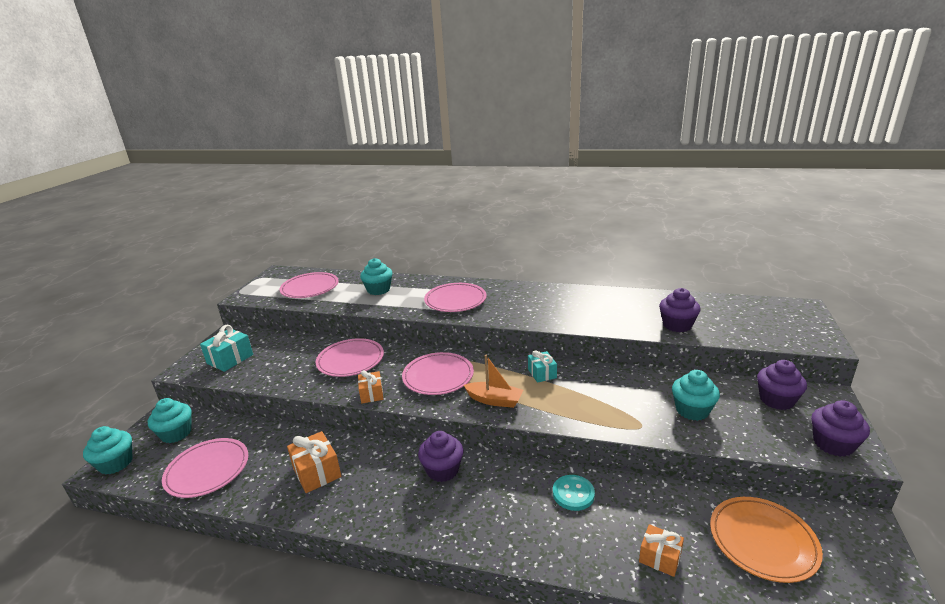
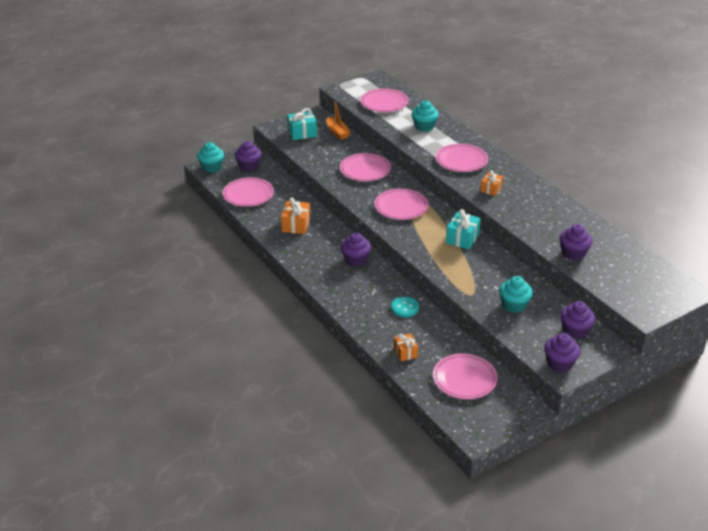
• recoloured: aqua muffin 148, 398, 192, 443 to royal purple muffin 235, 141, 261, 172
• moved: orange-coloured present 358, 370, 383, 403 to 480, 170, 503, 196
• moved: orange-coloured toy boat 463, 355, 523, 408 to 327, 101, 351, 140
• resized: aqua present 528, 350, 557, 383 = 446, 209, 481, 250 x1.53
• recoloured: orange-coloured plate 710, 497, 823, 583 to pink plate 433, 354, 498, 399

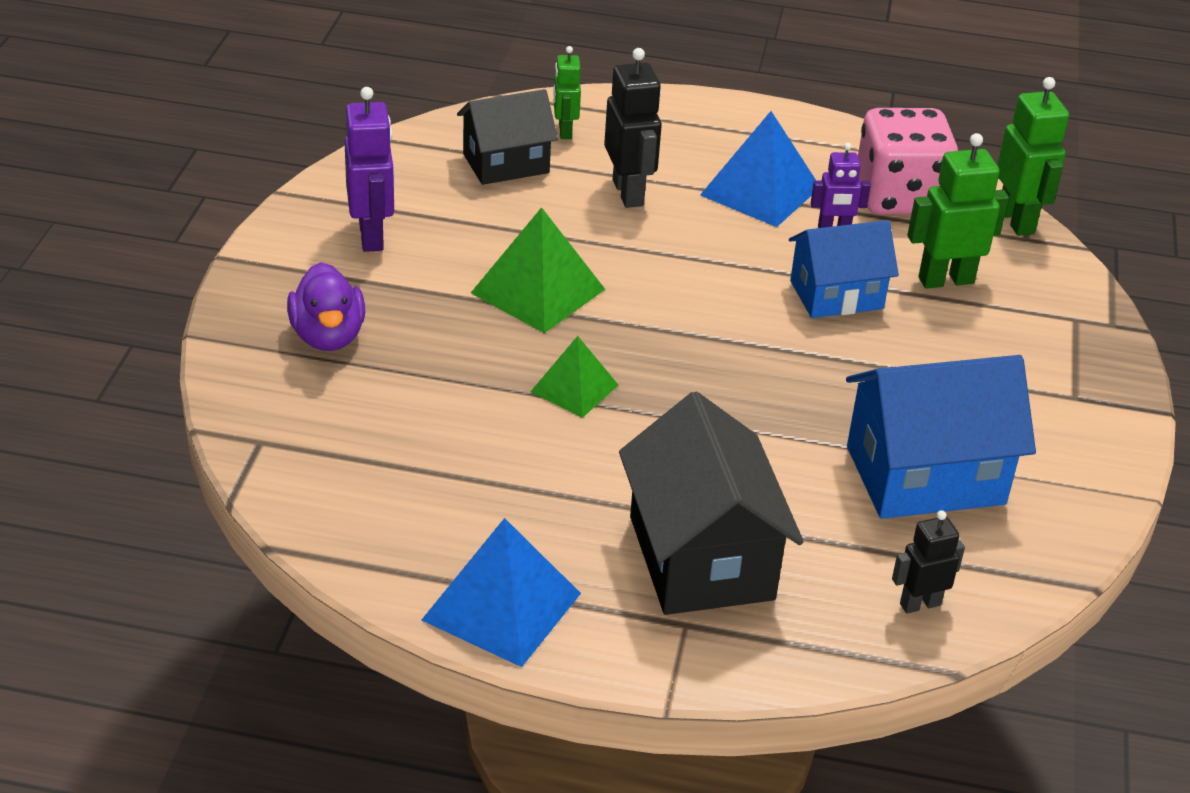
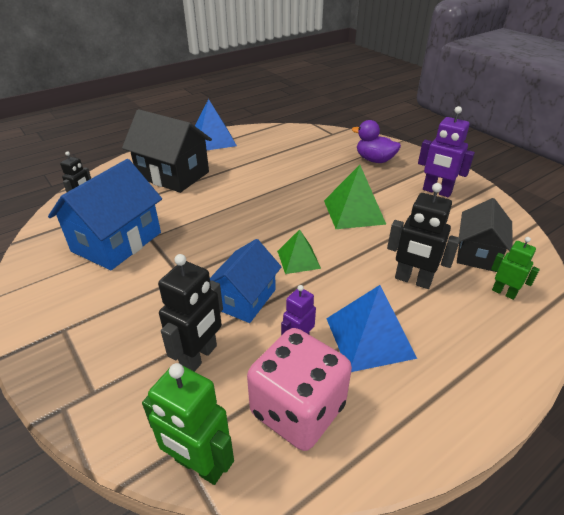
• moved: leaf-green pyramid 530, 336, 618, 418 to 277, 229, 321, 274
• recoloured: leaf-green robot 907, 133, 1009, 289 to black robot 158, 254, 223, 372

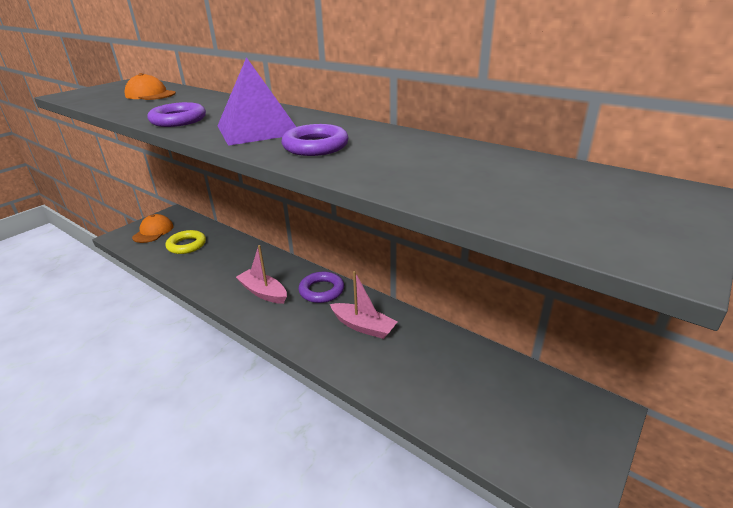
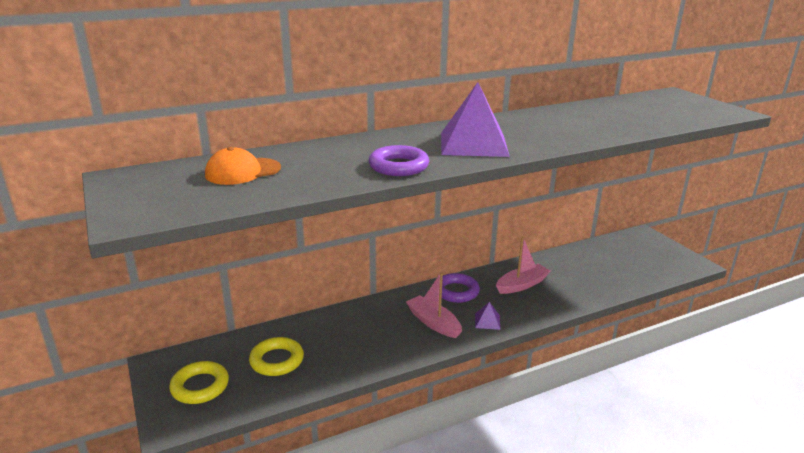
• replaced: orange-coloured cap 132, 214, 174, 243 to golden torus 169, 361, 229, 404
• turned: pink toy boat 236, 245, 287, 304 = 406, 272, 462, 338 75 degrees clockwise
• removed: royal purple torus 282, 124, 349, 156
• added: royal purple pyramid 475, 302, 501, 330

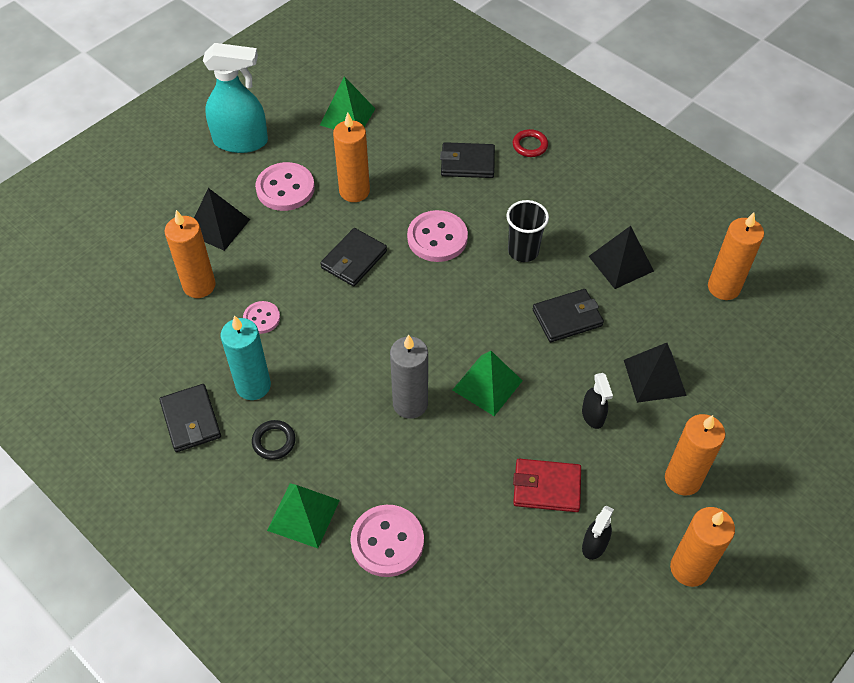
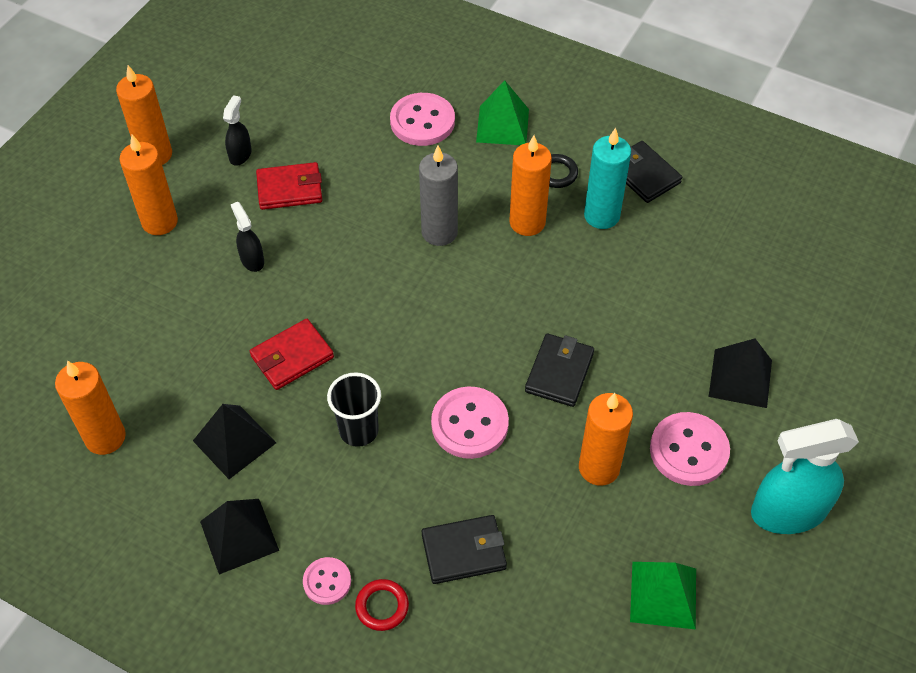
• moved: orange-coloured wax candle 164, 210, 216, 298 to 510, 135, 552, 236
• moved: pink shirt button 243, 301, 280, 334 to 303, 557, 351, 605
• removed: leaf-green pyramid 453, 351, 523, 416
• recoloured: black wallet 533, 289, 604, 342 to crimson wallet 250, 319, 334, 390
• moved: black pyramid 624, 343, 687, 403 to 200, 499, 279, 574

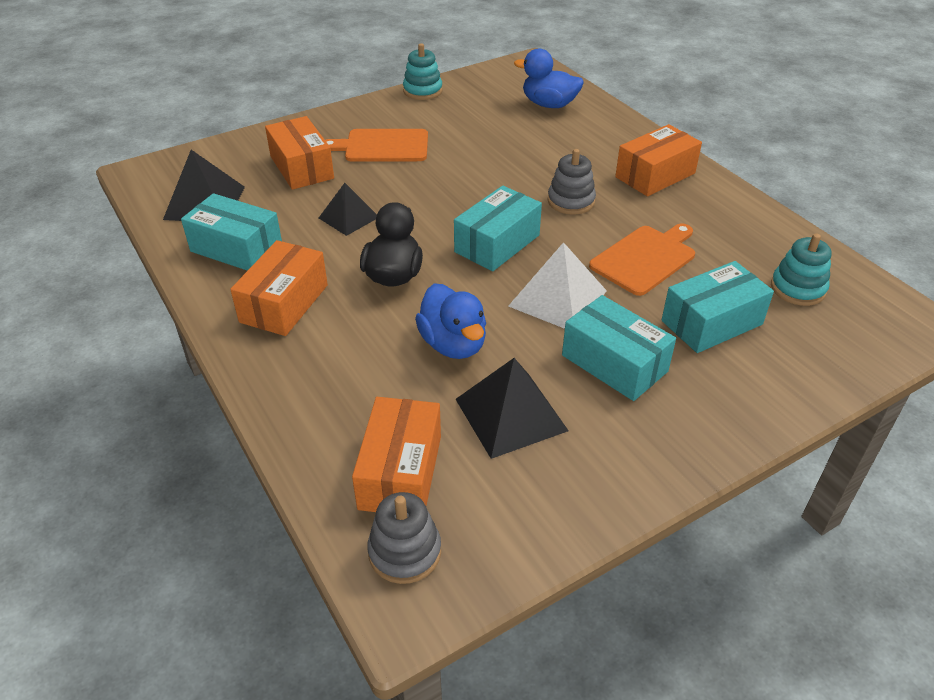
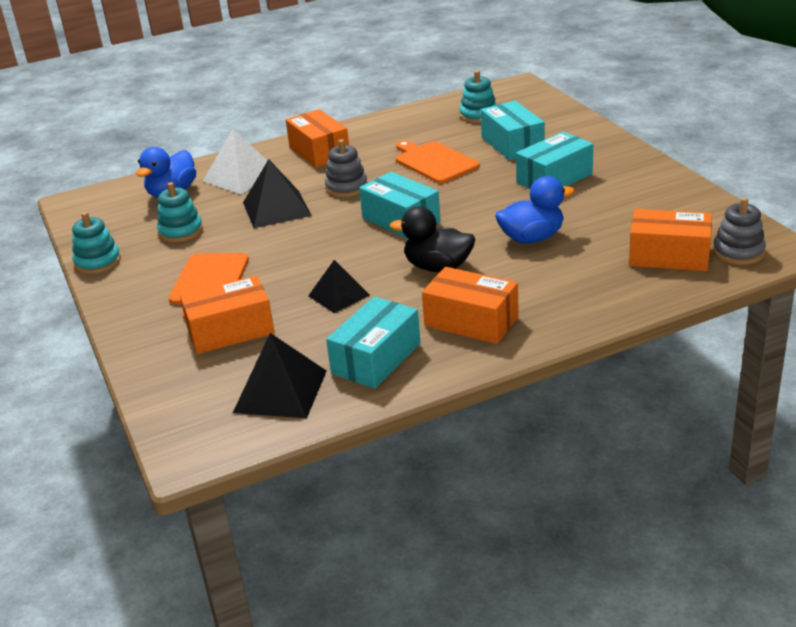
• moved: black pyramid 455, 358, 569, 459 to 243, 159, 312, 228
• moved: white pyramid 509, 242, 607, 329 to 203, 129, 268, 194
• added: aqua ring stacker 157, 182, 203, 243

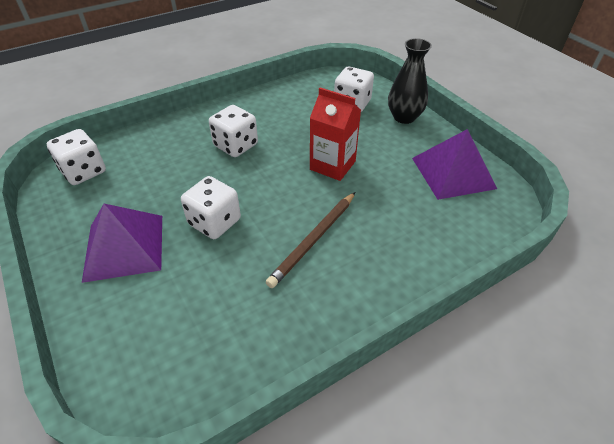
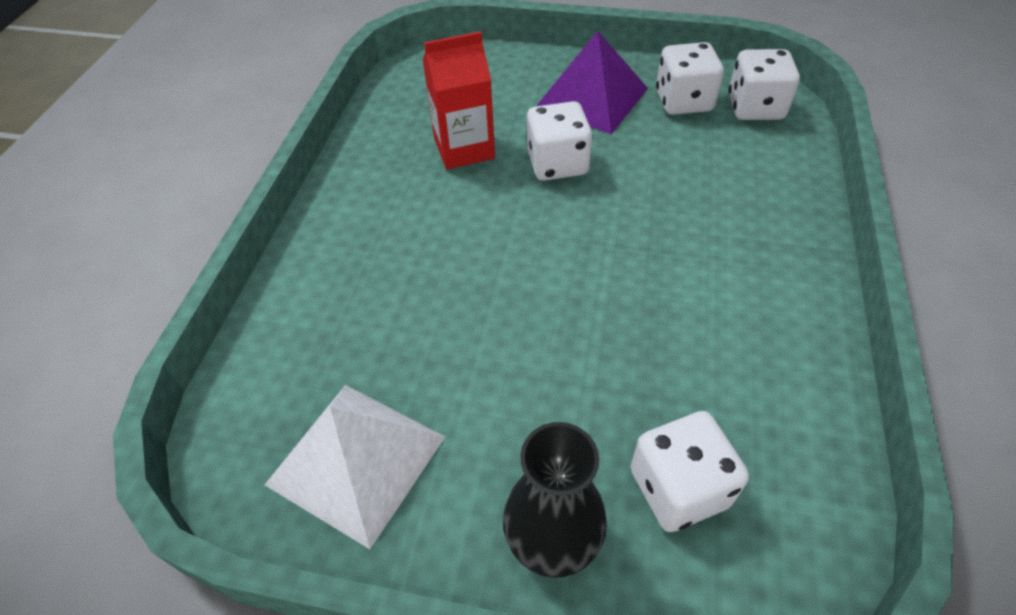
• moved: white dice 209, 105, 258, 157 to 656, 42, 724, 115
• removed: dark brown wooden pencil 266, 192, 355, 288
• moved: crimson carton 310, 87, 361, 181 to 423, 31, 495, 169
• recoloured: royal purple pyramid 412, 129, 497, 200 to white pyramid 265, 385, 445, 549

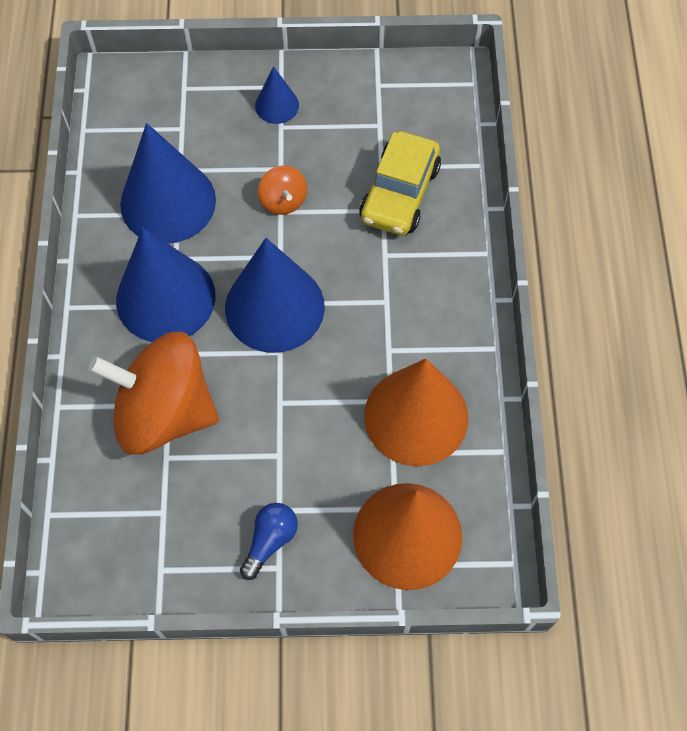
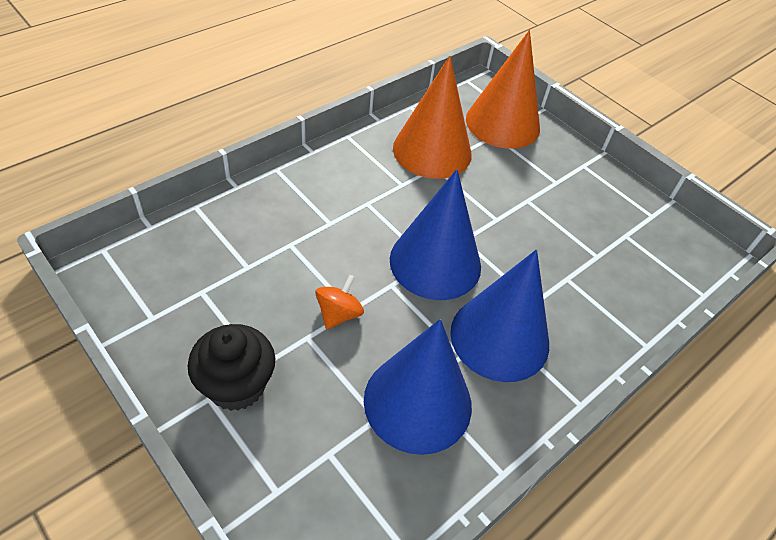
• removed: orange-coloured whirligig 88, 331, 219, 455
• removed: blue bulb 240, 503, 298, 580
• replaced: blue cone shape 255, 66, 299, 124 to black muffin 188, 324, 275, 411
• removed: golden toy car 359, 131, 441, 236

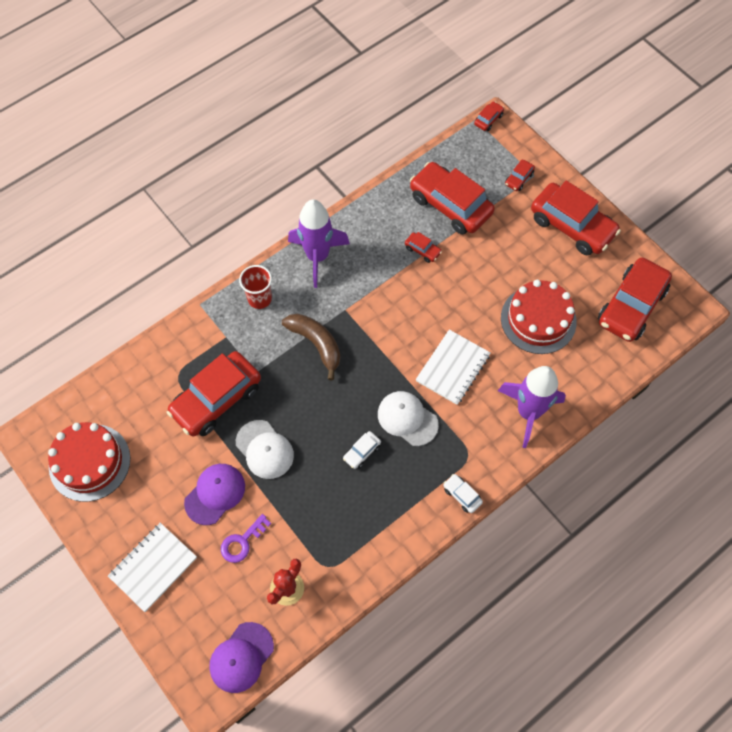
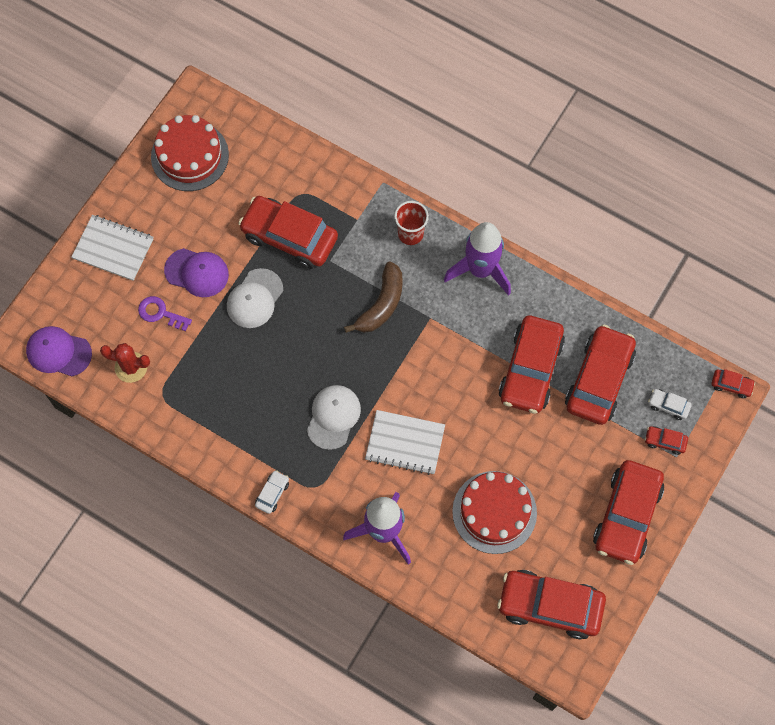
• moved: white toy car 343, 431, 381, 469 to 648, 389, 692, 420
• resized: crimson toy car 405, 232, 442, 263 = 498, 316, 565, 414 x2.38

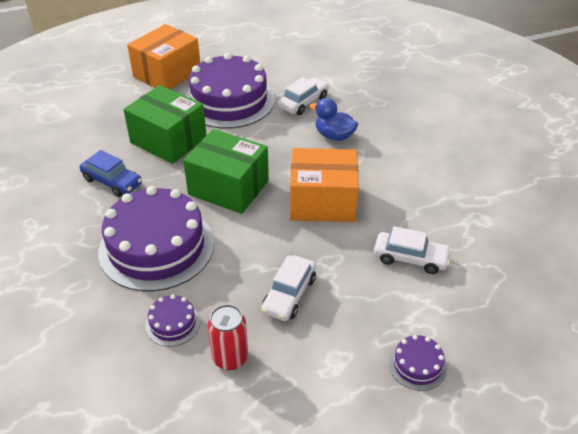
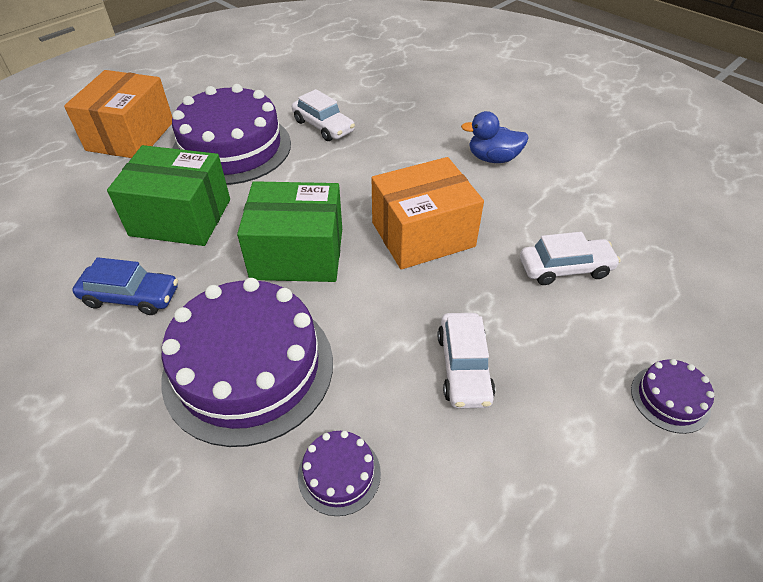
• removed: crimson tin 208, 304, 248, 370
• turned: white toy car 278, 77, 329, 115 = 292, 89, 355, 141 120 degrees clockwise
• moved: blue duck 309, 98, 358, 141 to 461, 111, 529, 163

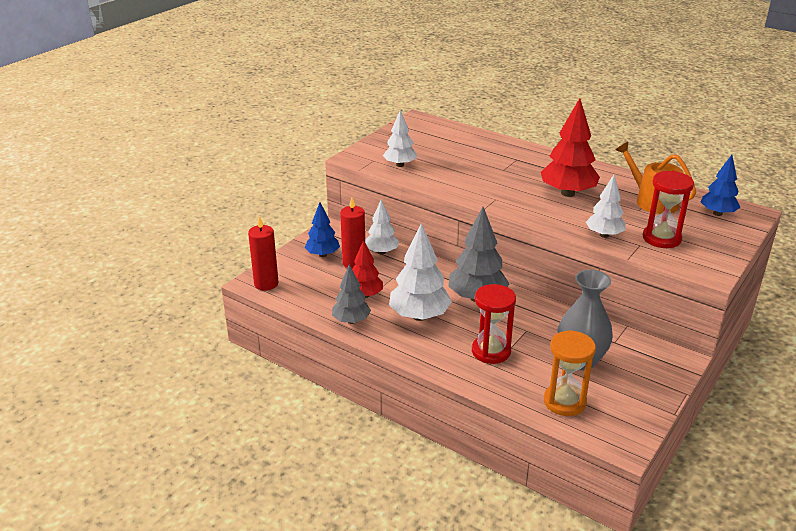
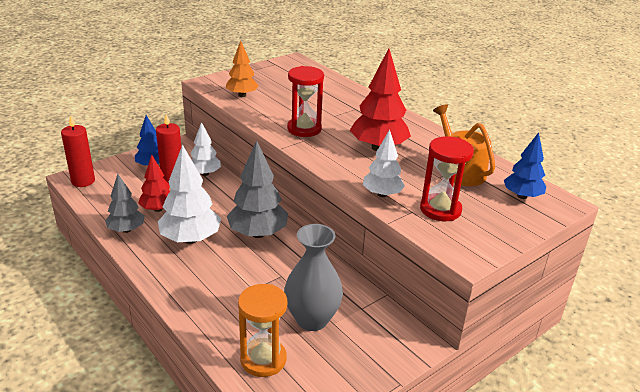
• recoloured: white fir tree 383, 110, 417, 167 to orange-coloured fir tree 226, 41, 259, 97
• moved: crimson sandglass 472, 284, 516, 364 to 287, 66, 324, 137

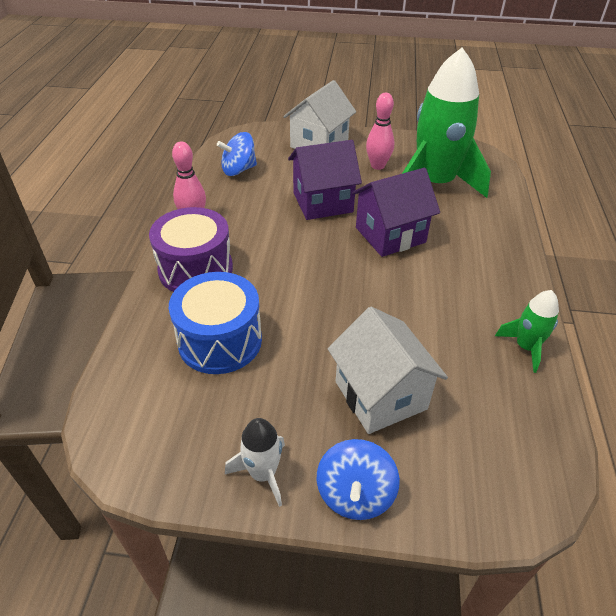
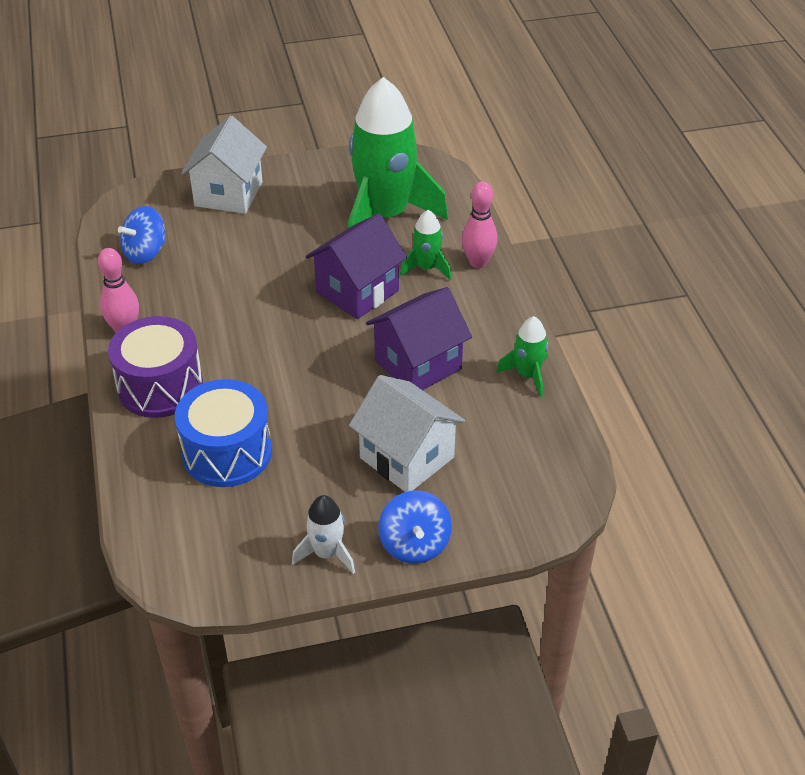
• moved: royal purple house 288, 140, 362, 220 to 366, 287, 472, 390
• moved: pink bowling pin 366, 93, 394, 170 to 462, 181, 498, 268
• added: leaf-green rocket 400, 210, 451, 280

